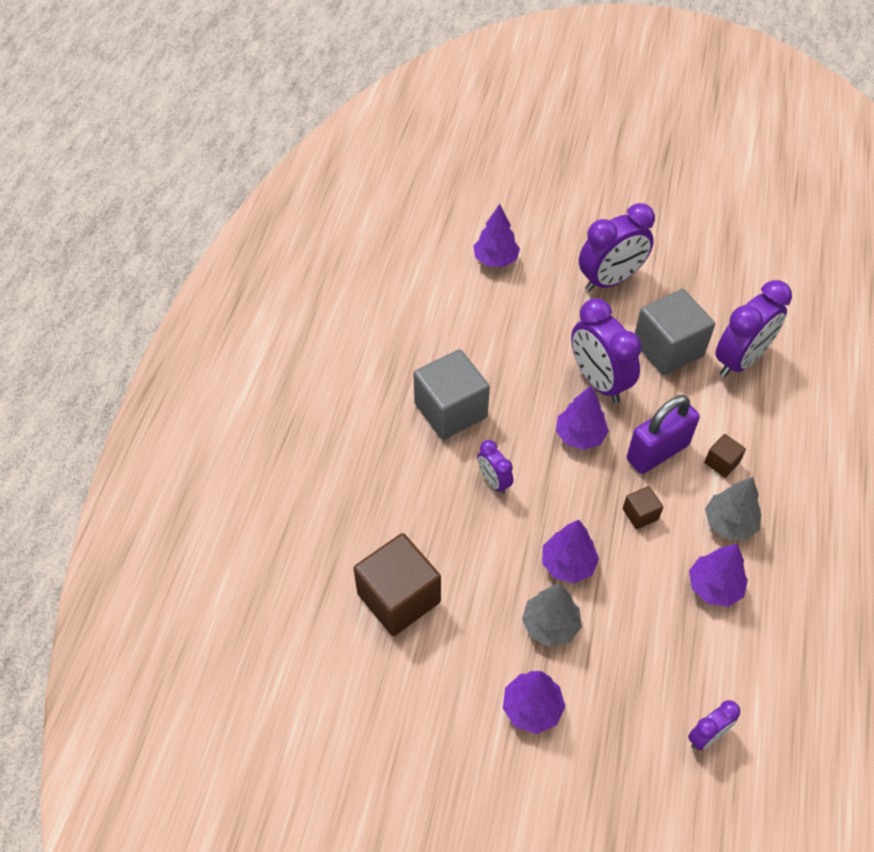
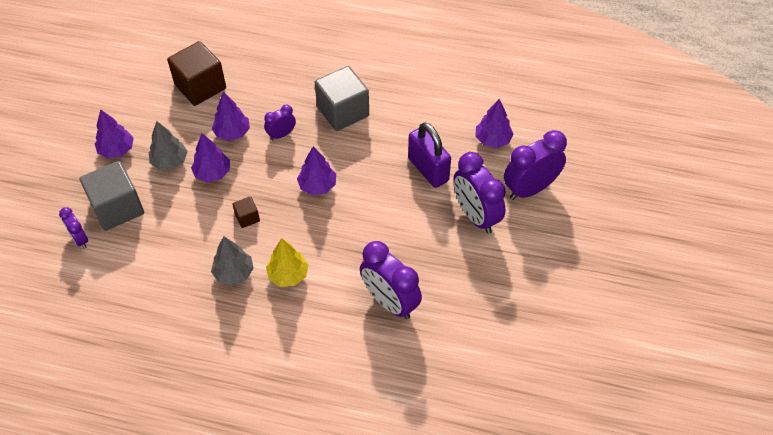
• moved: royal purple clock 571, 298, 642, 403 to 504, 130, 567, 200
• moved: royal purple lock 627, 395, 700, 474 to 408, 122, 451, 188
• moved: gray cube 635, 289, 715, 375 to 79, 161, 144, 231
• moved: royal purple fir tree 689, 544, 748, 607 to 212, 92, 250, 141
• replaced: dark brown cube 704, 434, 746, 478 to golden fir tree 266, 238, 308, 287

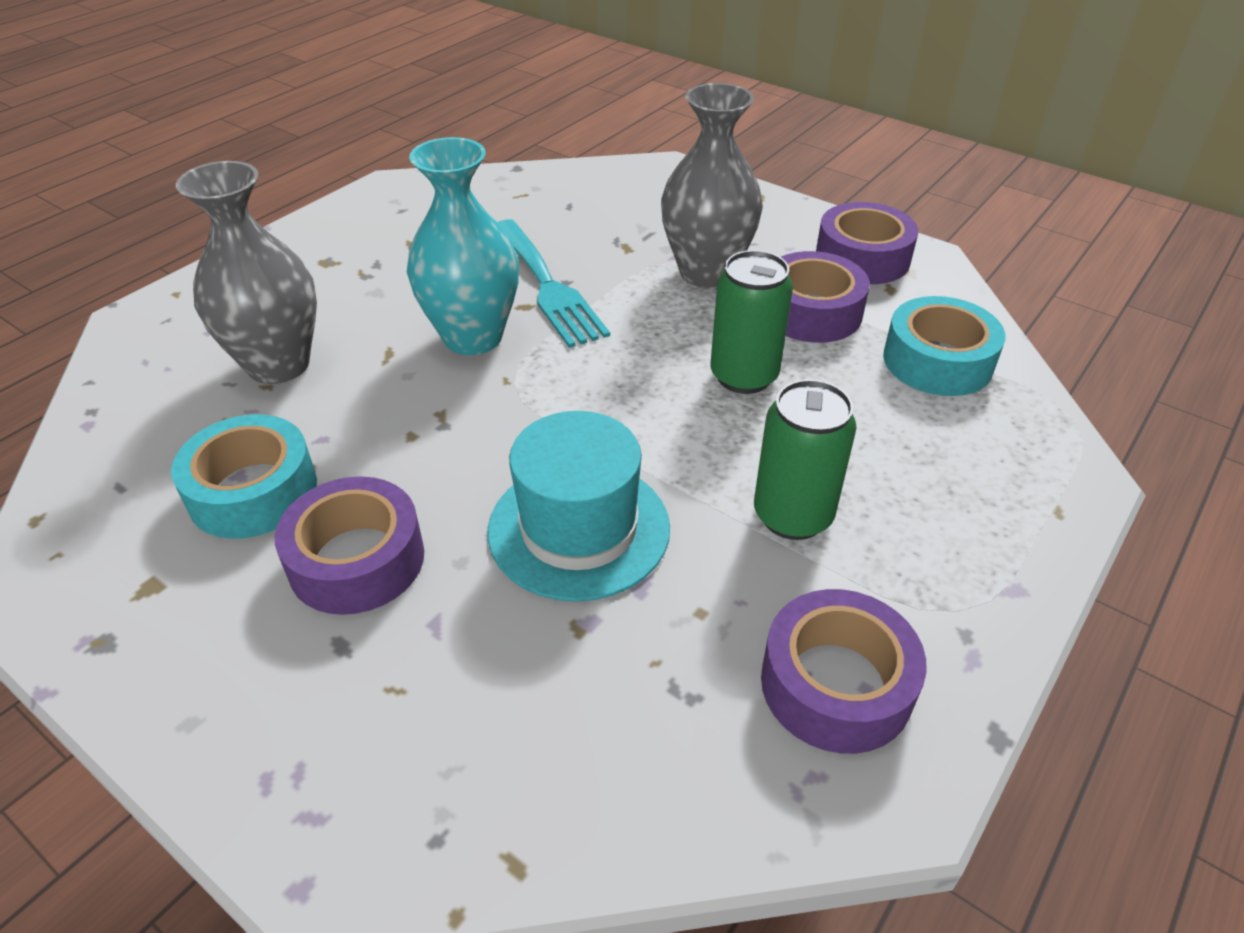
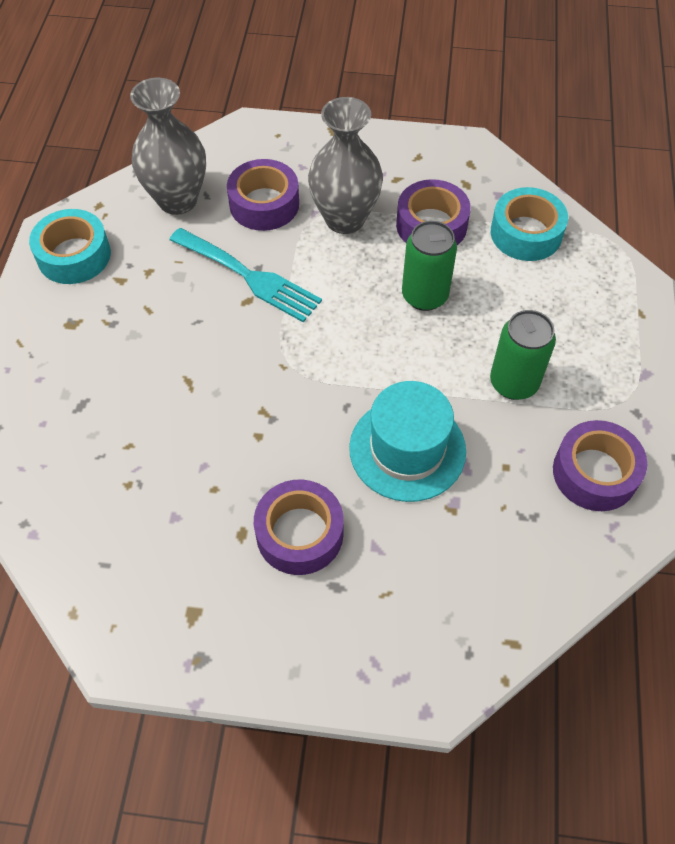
• moved: aqua roll of tape 171, 414, 317, 539 to 29, 209, 111, 284
• moved: gray flower vase 176, 161, 317, 384 to 130, 78, 206, 215
• removed: aqua flower vase 407, 137, 519, 355
• moved: royal purple roll of tape 816, 202, 918, 284 to 227, 159, 299, 231

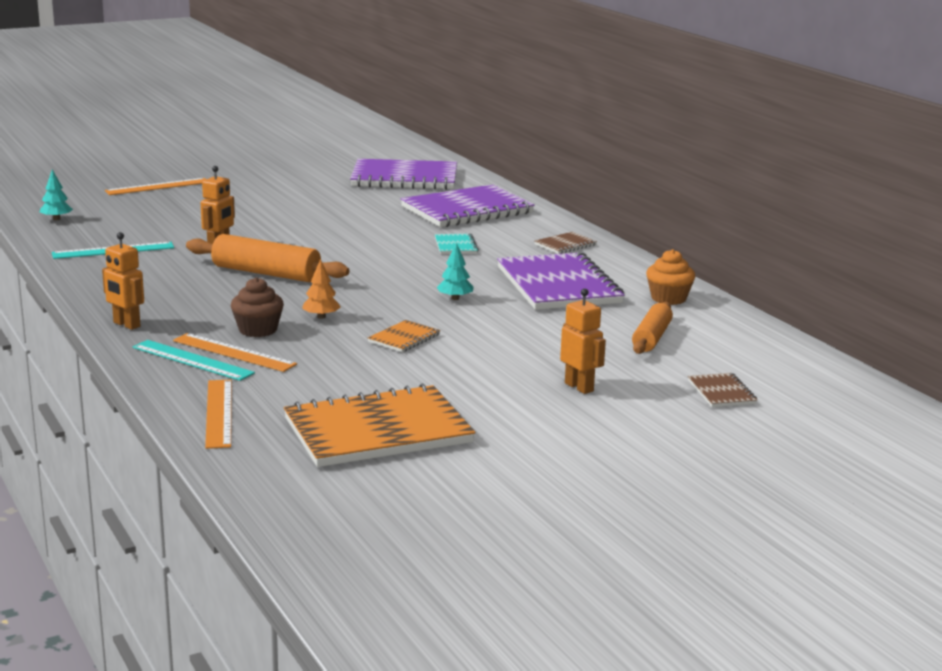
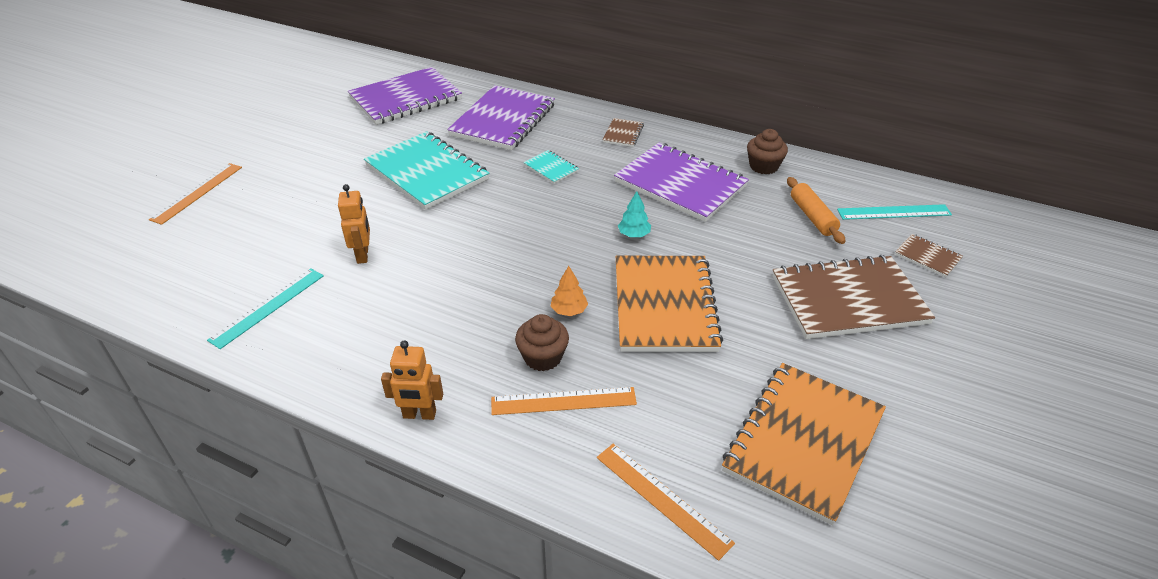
• removed: aqua fir tree 40, 169, 73, 220
• moved: aqua ruler 132, 340, 255, 381 to 837, 204, 952, 220
• removed: orange-coloured pastry roller 186, 234, 349, 282
• resized: orange-coloured notebook 368, 320, 440, 352 = 616, 256, 723, 352 x2.28
• replaced: orange-coloured robot 560, 288, 606, 394 to dark brown notebook 773, 255, 935, 339
• recoloured: orange-coloured muffin 646, 249, 695, 305 to dark brown muffin 747, 129, 788, 174
• added: aqua notebook 364, 131, 489, 210

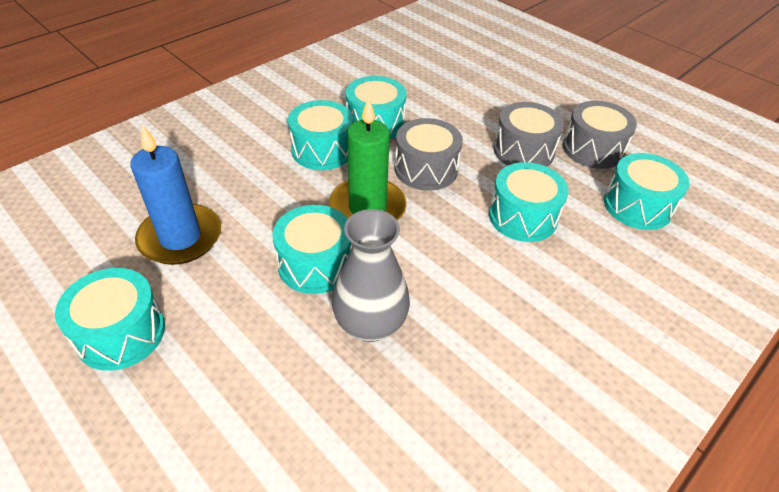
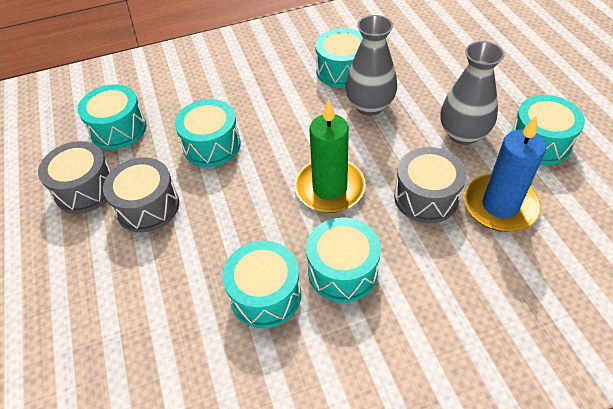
• moved: aqua drum 272, 205, 353, 294 to 315, 28, 363, 88
• moved: gray drum 395, 118, 463, 191 to 394, 147, 466, 223
• added: gray flower vase 441, 41, 505, 145

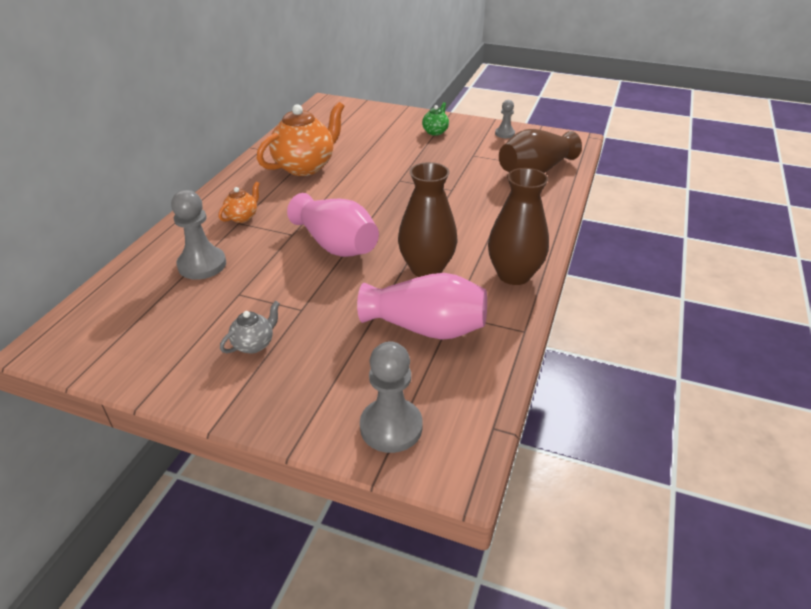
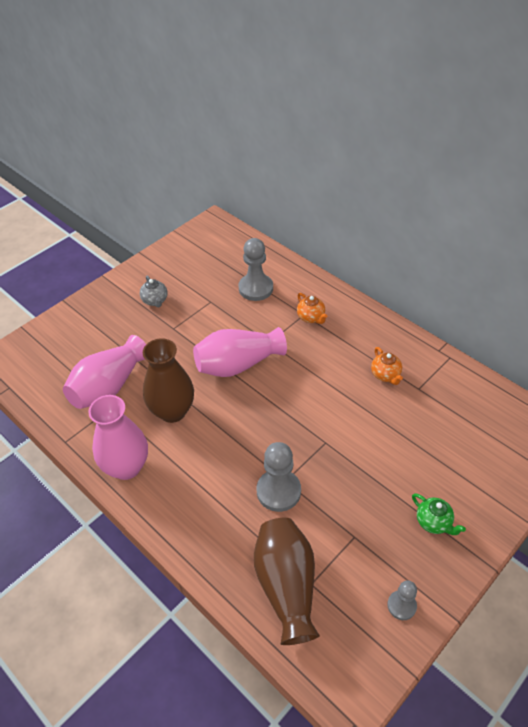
• resized: orange-coloured china teapot 257, 102, 344, 176 = 371, 347, 403, 385 x0.47
• moved: gray pawn 360, 342, 423, 453 to 257, 442, 301, 512
• recoloured: dark brown flower vase 488, 168, 549, 285 to pink flower vase 88, 395, 148, 480

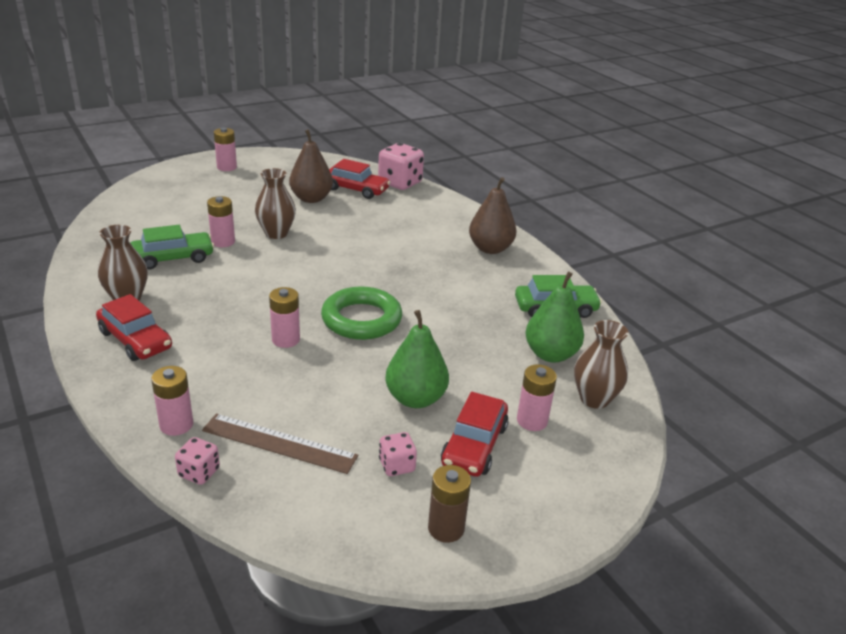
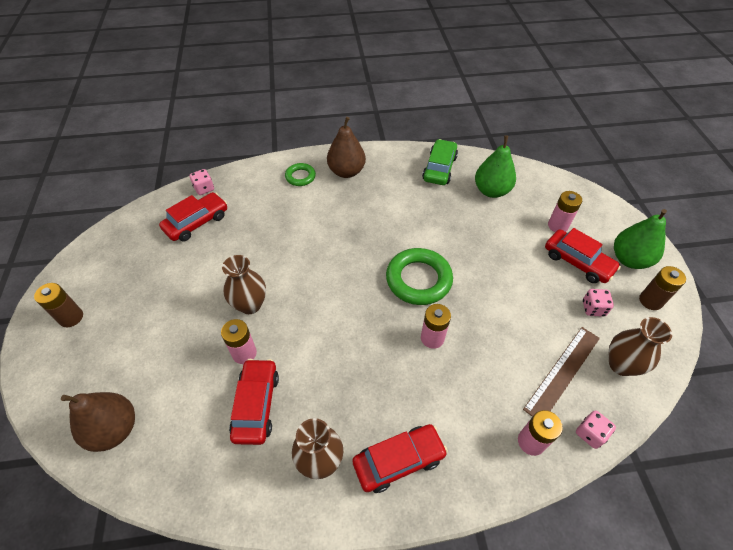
• recoloured: leaf-green toy car 131, 225, 214, 269 to crimson toy car 229, 359, 279, 445
• recoloured: pink battery 214, 128, 237, 171 to dark brown battery 34, 283, 83, 327
• moved: dark brown pear 289, 129, 333, 203 to 61, 392, 135, 452
• resized: pink dice 378, 143, 424, 190 = 189, 169, 214, 195 x0.52
• moved: leaf-green pear 385, 310, 449, 408 to 614, 209, 667, 269
• moved: dark brown flower vase 574, 320, 629, 409 to 609, 317, 672, 376
• added: leaf-green torus 285, 163, 316, 186

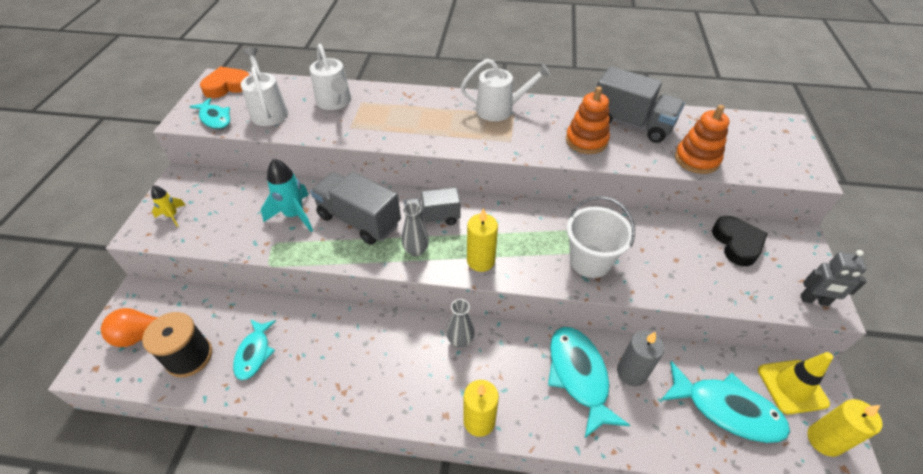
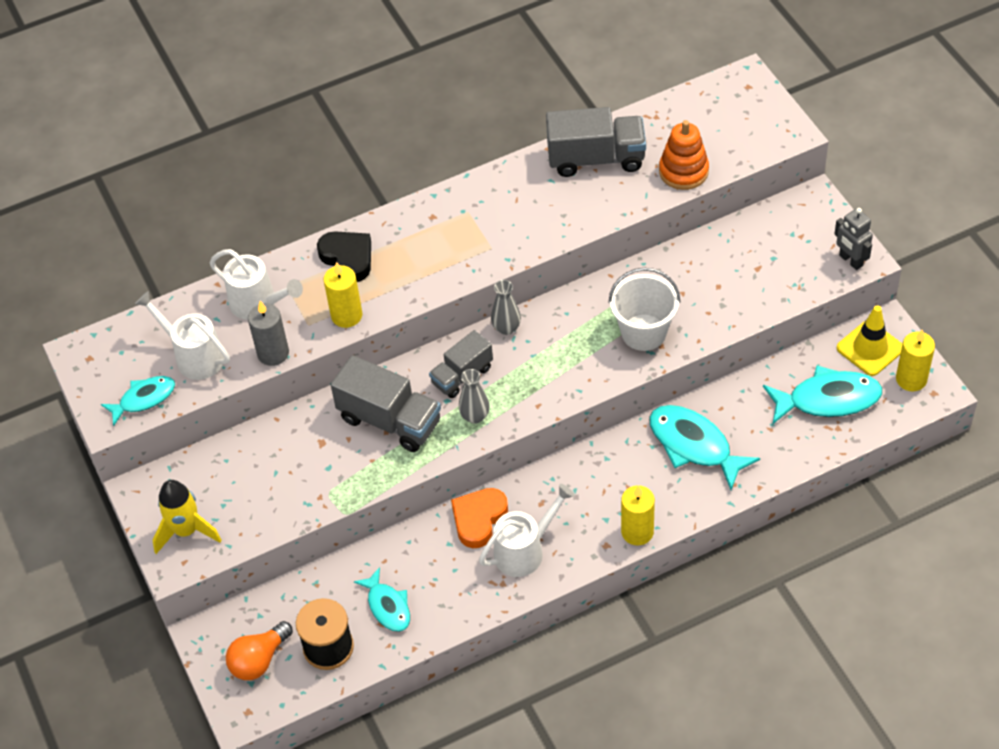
• resized: golden rocket 151, 185, 186, 227 = 153, 480, 222, 554 x1.76
• turned: aqua fish figure 189, 98, 230, 129 = 101, 376, 175, 426 45 degrees counterclockwise
• moved: orange-coloured heart 200, 66, 249, 98 to 451, 488, 508, 548
• removed: aqua rocket 261, 159, 313, 232
• turned: gray truck 310, 172, 401, 245 = 331, 355, 441, 452 150 degrees counterclockwise
• moved: gray flower vase 446, 299, 475, 347 to 491, 280, 521, 335
• moved: white watering pot 461, 59, 551, 121 to 479, 484, 575, 577
• moved: golden wax candle 467, 208, 498, 272 to 323, 262, 363, 328
• removed: orange-coloured ring stacker 566, 86, 610, 154
• moved: gray wax candle 617, 331, 665, 386 to 248, 301, 289, 366
• moved: black heart 712, 216, 768, 266 to 317, 231, 371, 282
• turned: gray robot 801, 250, 867, 306 = 834, 208, 873, 270 75 degrees clockwise

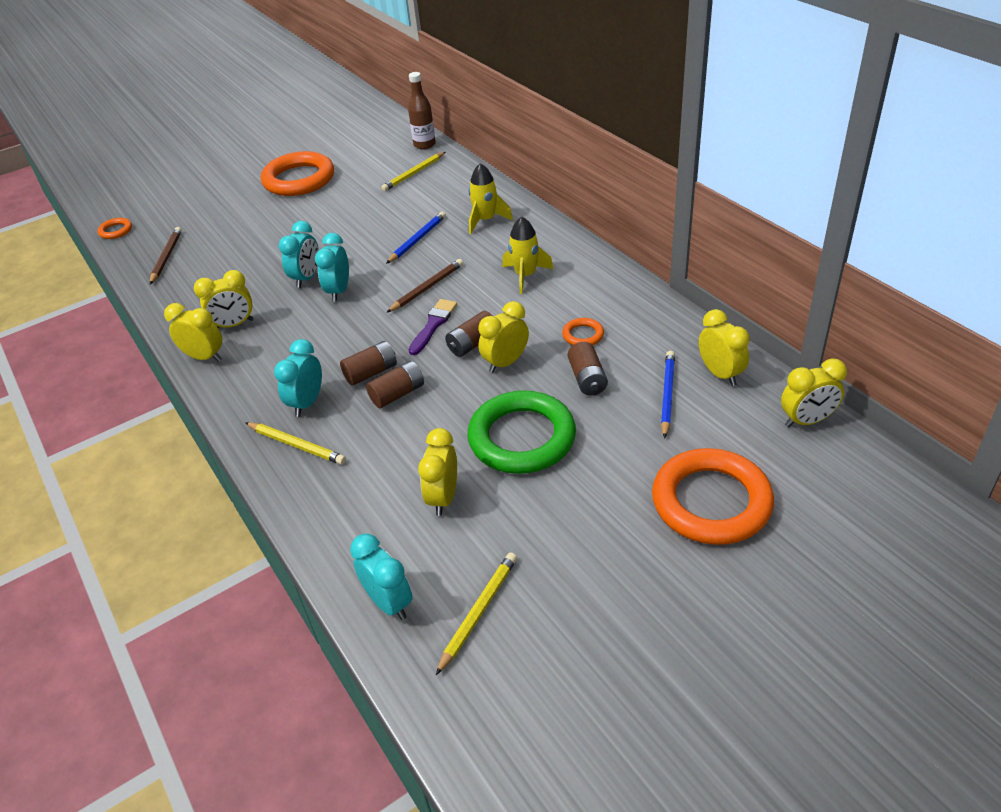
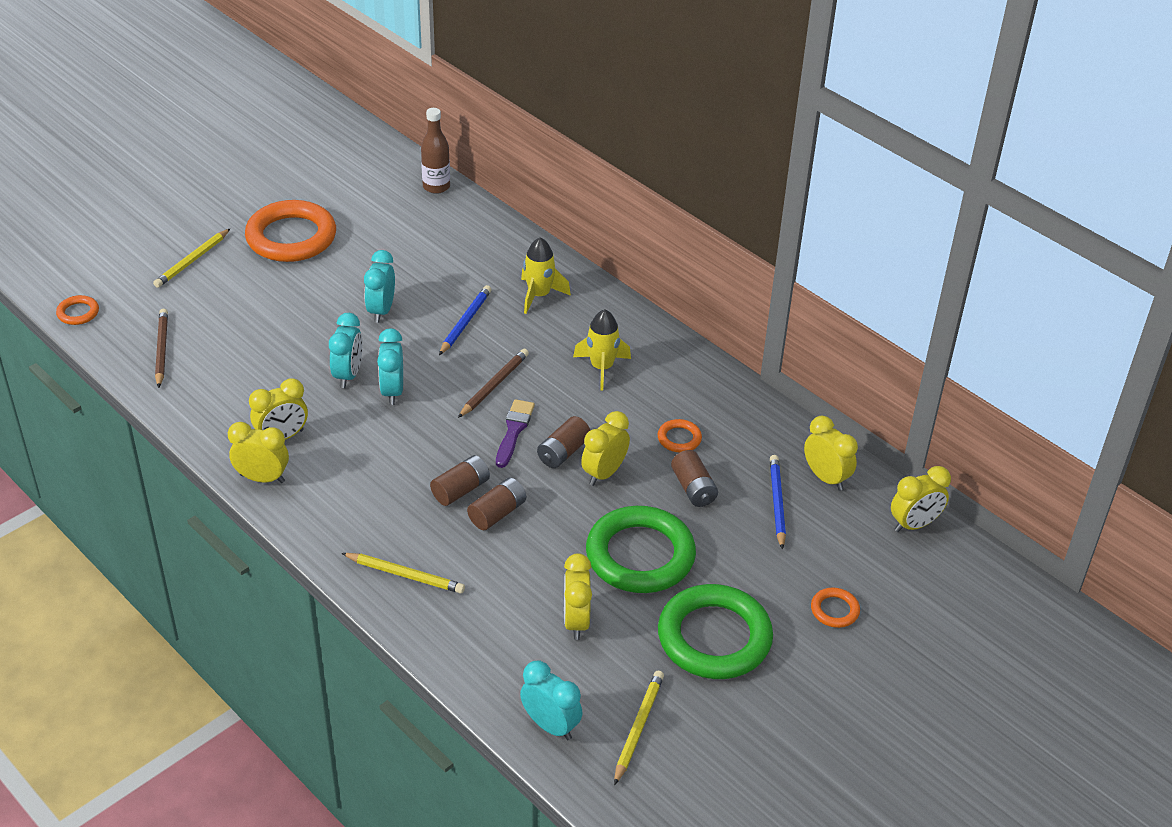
• moved: aqua clock 274, 339, 322, 417 to 364, 250, 395, 323
• moved: golden wooden pencil 381, 152, 445, 191 to 153, 229, 230, 288
• resized: orange-coloured torus 652, 448, 774, 545 = 811, 588, 860, 628 x0.43
• added: leaf-green torus 658, 584, 773, 679

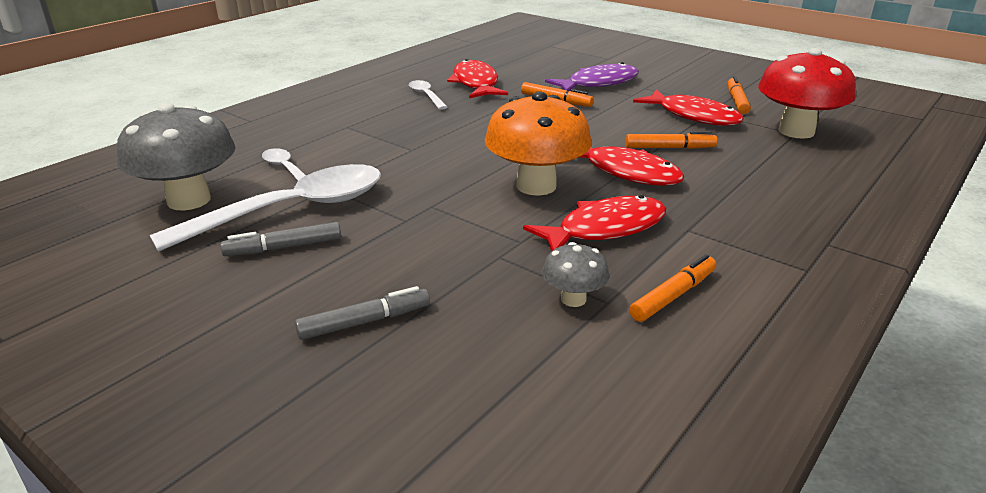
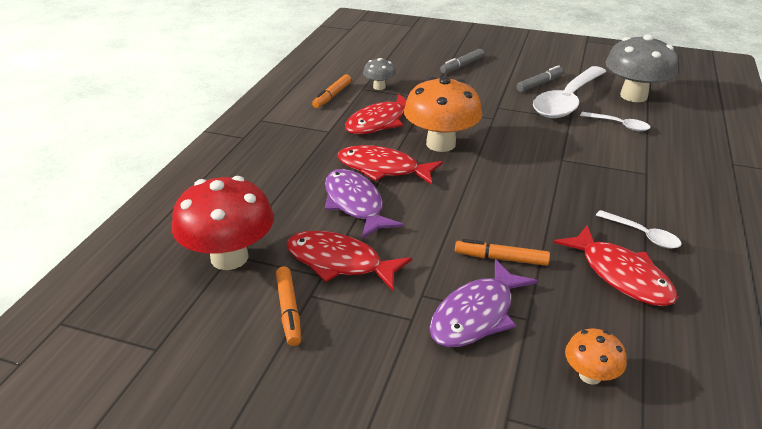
• replaced: orange-coloured felt pen 626, 131, 717, 149 to royal purple fish figure 325, 169, 403, 239
• added: orange-coloured mushroom 565, 329, 627, 385

